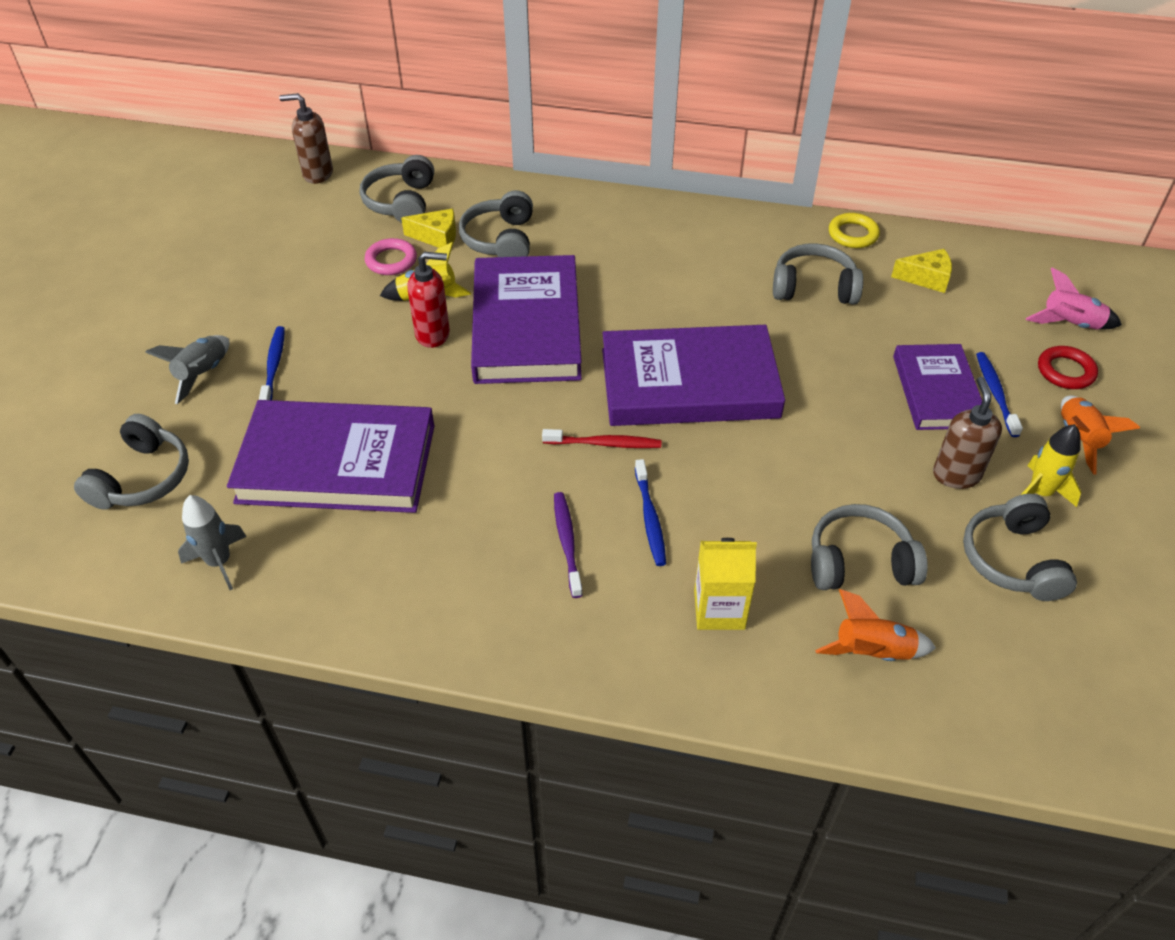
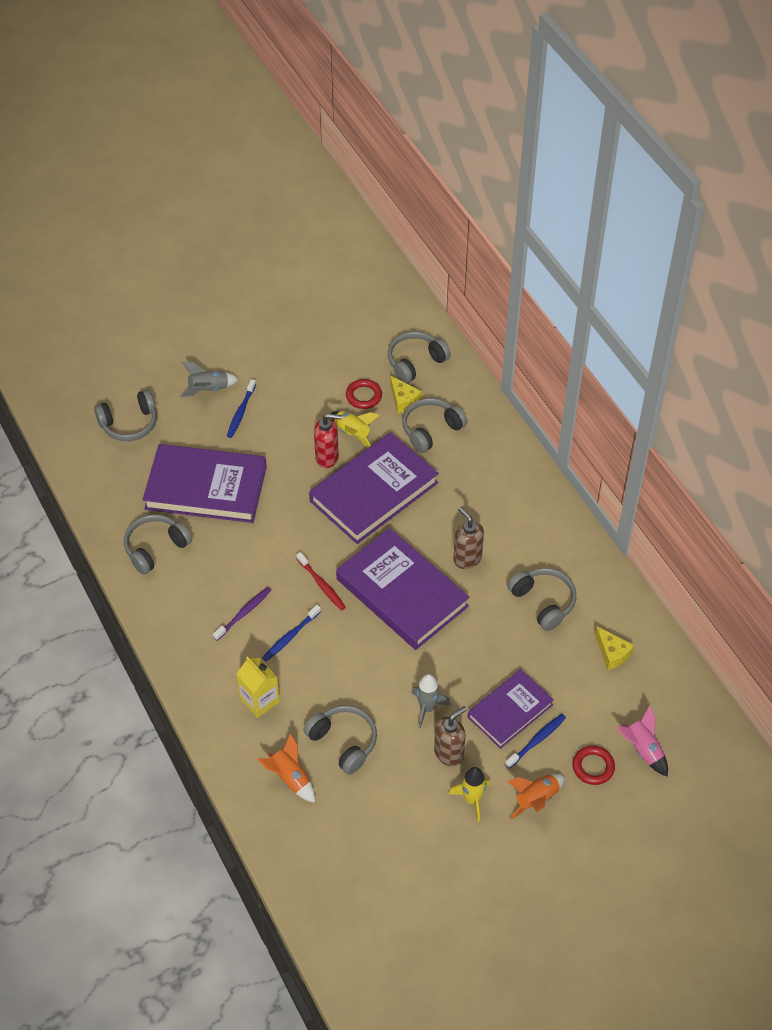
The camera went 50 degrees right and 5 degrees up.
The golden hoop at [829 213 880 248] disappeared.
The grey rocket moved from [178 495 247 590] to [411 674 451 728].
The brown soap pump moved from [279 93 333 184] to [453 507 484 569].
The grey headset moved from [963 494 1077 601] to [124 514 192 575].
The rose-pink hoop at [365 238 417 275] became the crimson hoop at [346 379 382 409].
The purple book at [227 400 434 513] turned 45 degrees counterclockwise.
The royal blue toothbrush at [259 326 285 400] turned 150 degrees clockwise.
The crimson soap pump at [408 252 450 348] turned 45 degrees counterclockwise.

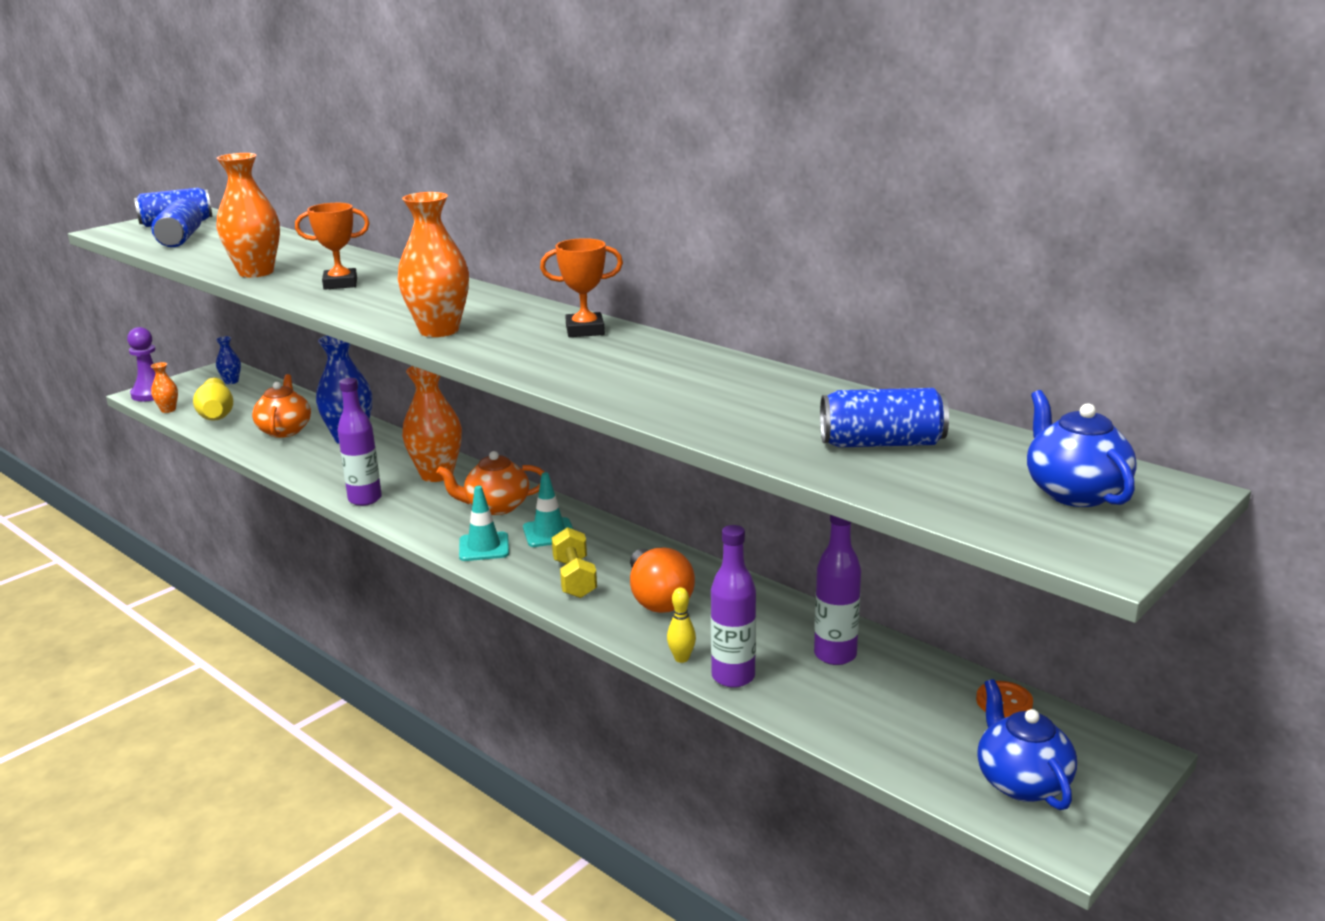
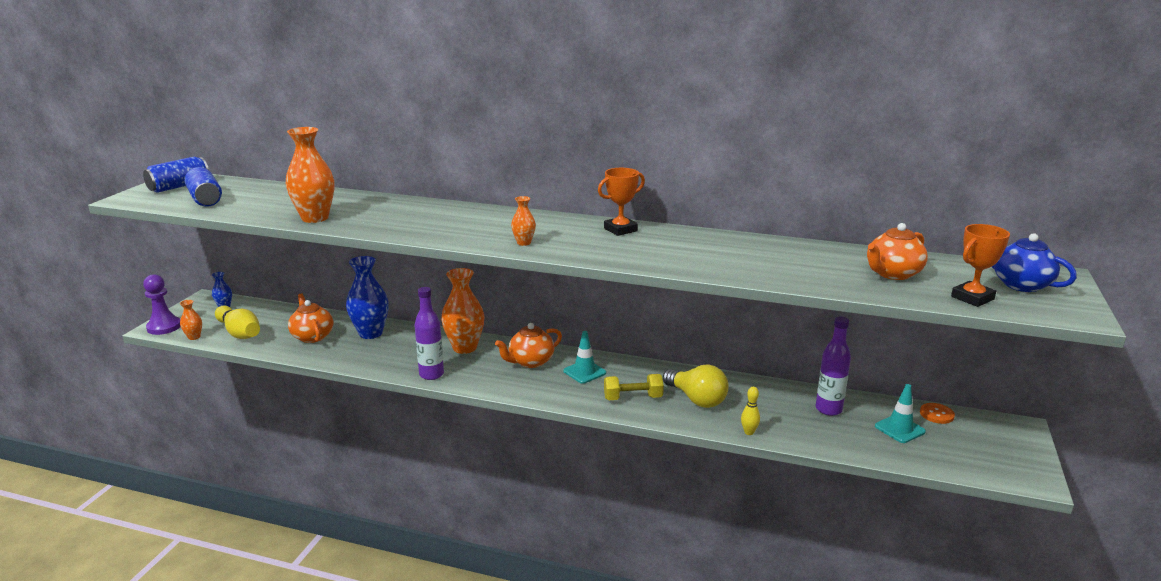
The camera went 25 degrees left and 0 degrees up.
The purple bottle at [711 525 756 688] disappeared.
The royal blue china teapot at [977 679 1077 810] disappeared.
The orange-coloured trophy moved from [295 203 370 290] to [951 224 1010 307].
The aqua traffic cone moved from [459 486 509 561] to [875 384 926 443].
The royal blue tin at [820 388 949 448] was replaced by the orange-coloured china teapot at [867 223 928 280].
The orange-coloured bulb at [630 548 695 613] became the golden bulb at [663 365 729 408].
The golden free weight at [552 527 597 598] turned 60 degrees counterclockwise.
The orange-coloured vase at [398 192 469 337] changed to 0.49 times the size.

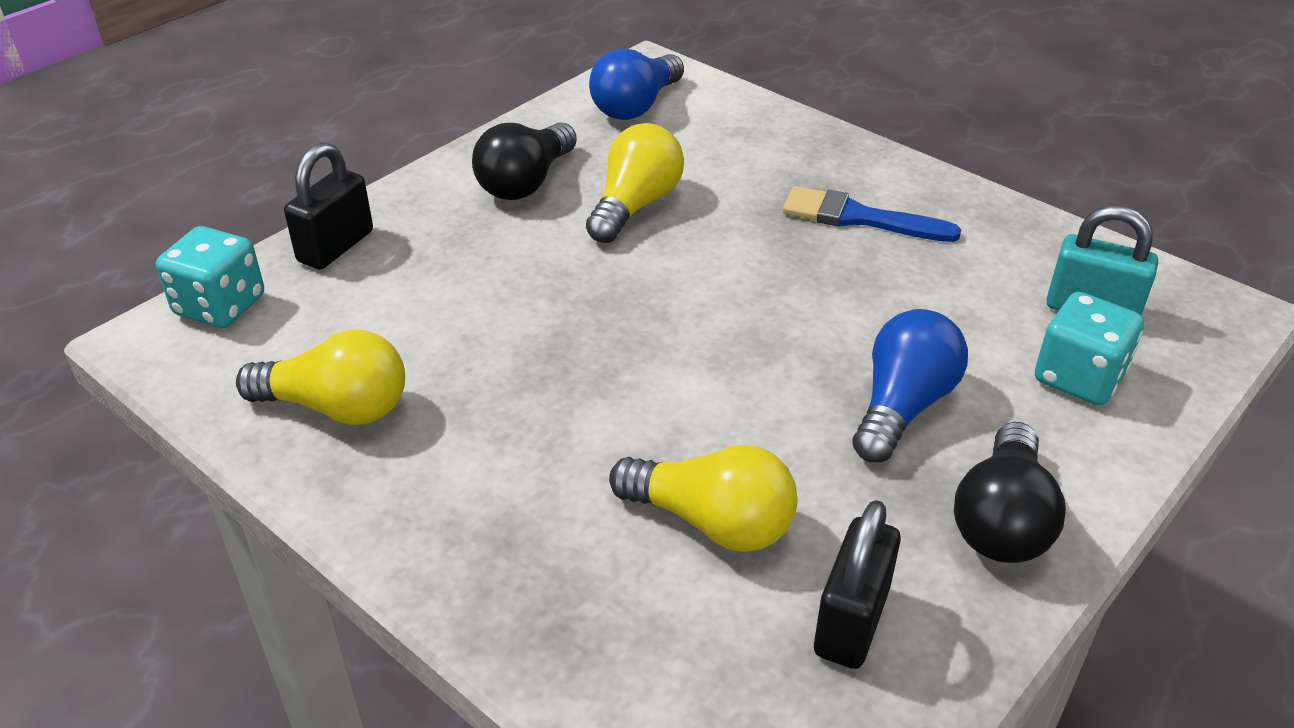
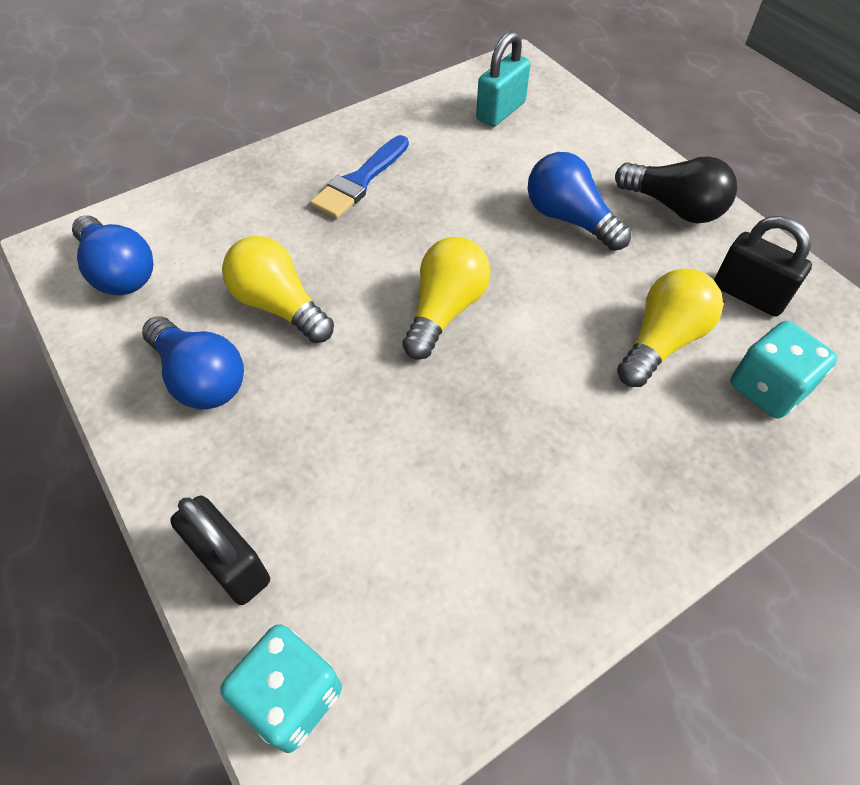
The camera went 75 degrees left and 15 degrees up.
The golden bulb moved from [236 330 405 425] to [402 237 491 360].
The aqua dice moved from [1035 292 1144 405] to [730 321 838 419].
The jet-black bulb at [472 122 577 200] became the royal blue bulb at [142 316 244 410].

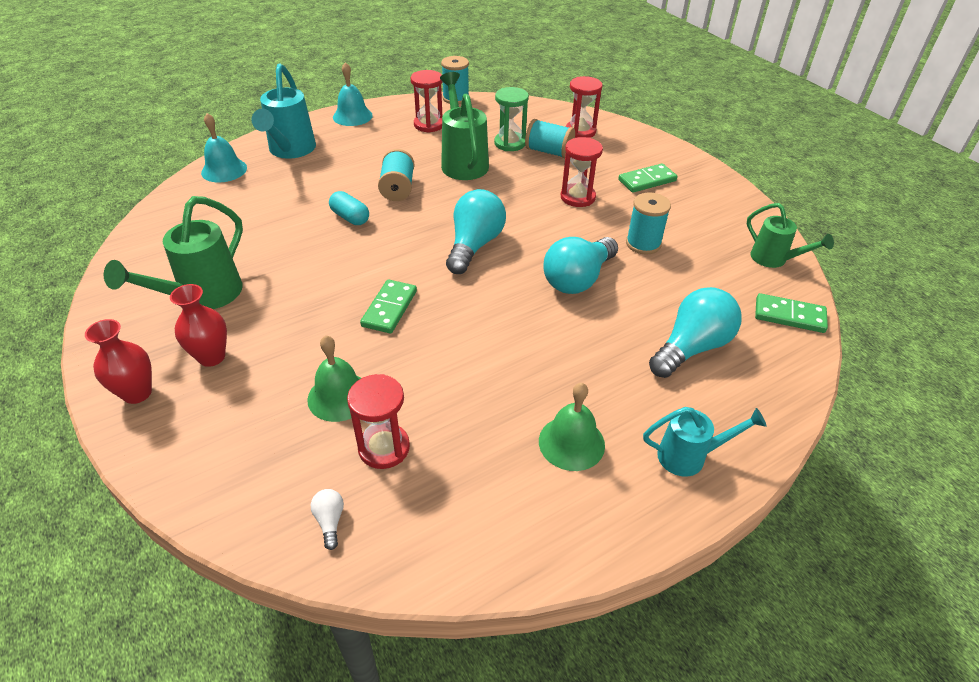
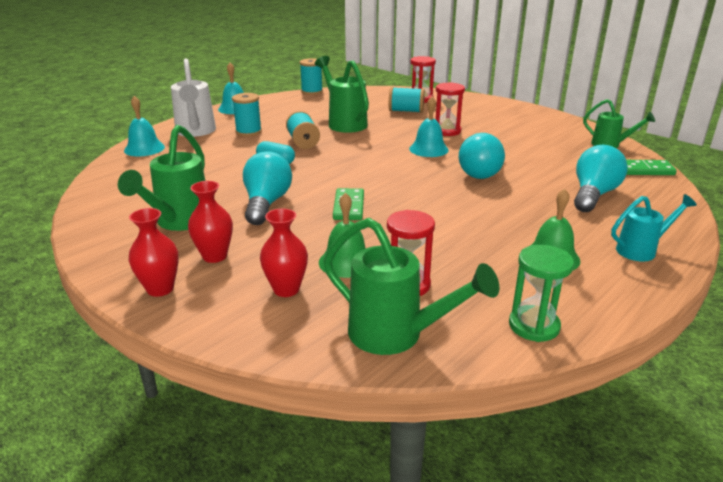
The camera went 15 degrees left and 15 degrees down.
The crimson hourglass at [410 70 443 133] disappeared.
The leaf-green domino piece at [618 163 677 193] disappeared.
The crimson vase at [260 208 308 297] appeared.
The aqua bell at [409 97 449 157] appeared.
The aqua bulb moved from [446 189 506 274] to [243 151 292 225].
The leaf-green hourglass moved from [494 87 529 151] to [509 245 574 342].
The aqua reel of thread moved from [626 193 671 254] to [232 93 262 137].
The snow-white bulb at [311 489 344 550] was replaced by the leaf-green sprinkling can at [323 218 499 355].
The aqua sprinkling can at [252 63 316 159] became the snow-white sprinkling can at [171 58 216 137].

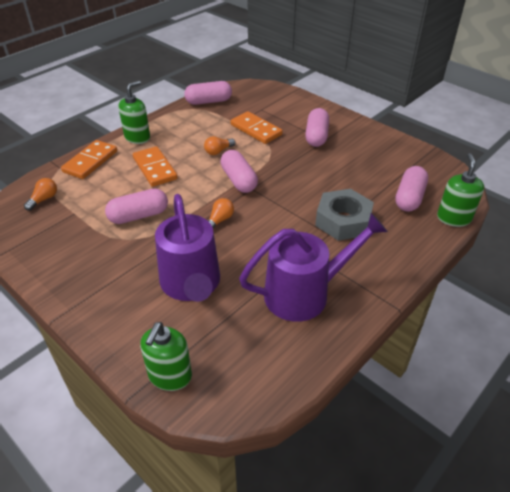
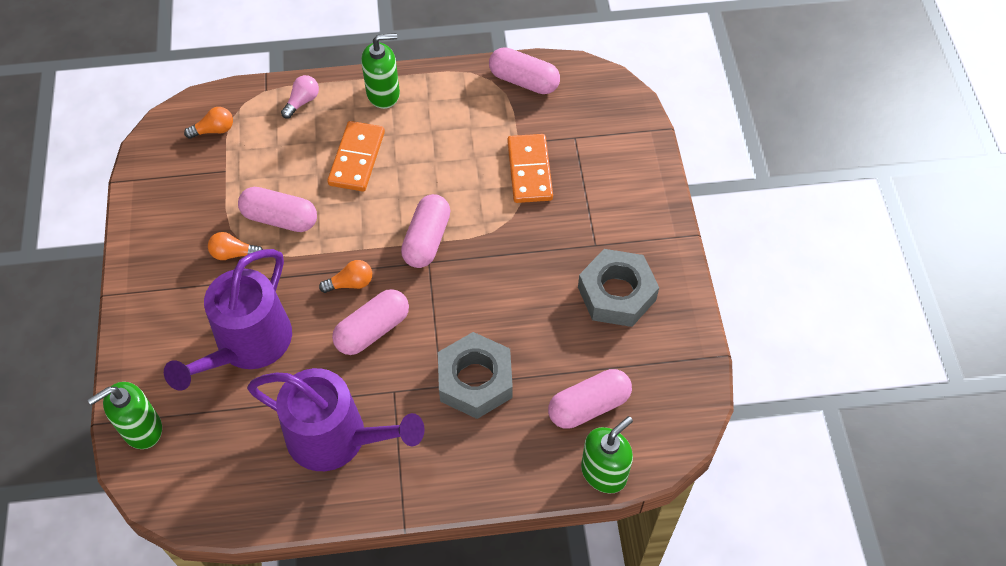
The camera went 40 degrees right and 15 degrees up.
The grey hexagon nut at [578 249 659 327] appeared.
The orange-coloured bulb moved from [204 136 235 155] to [208 232 263 260].
The rose-pink pill moved from [305 108 329 147] to [332 289 409 355].
The orange-coloured domino piece at [61 140 117 179] was replaced by the rose-pink bulb at [281 75 319 119].

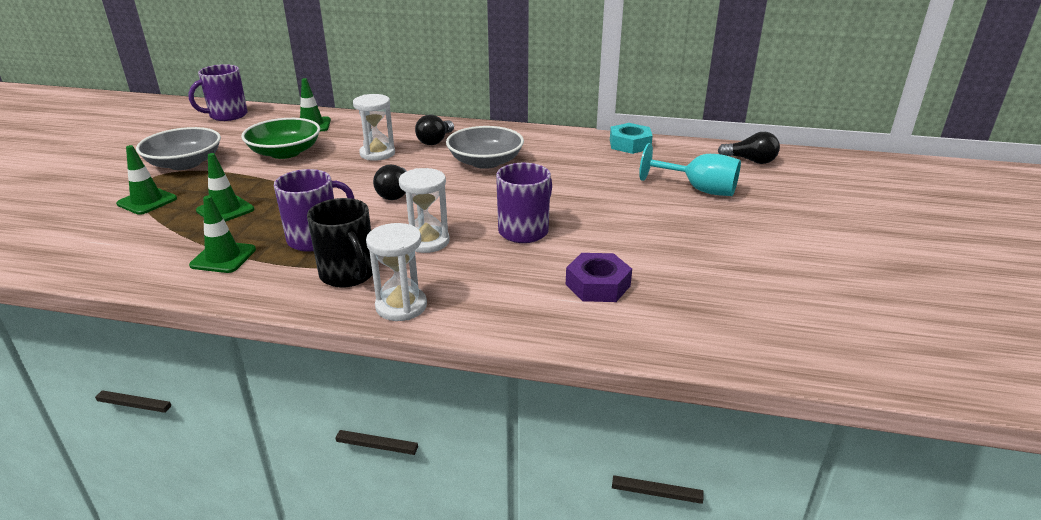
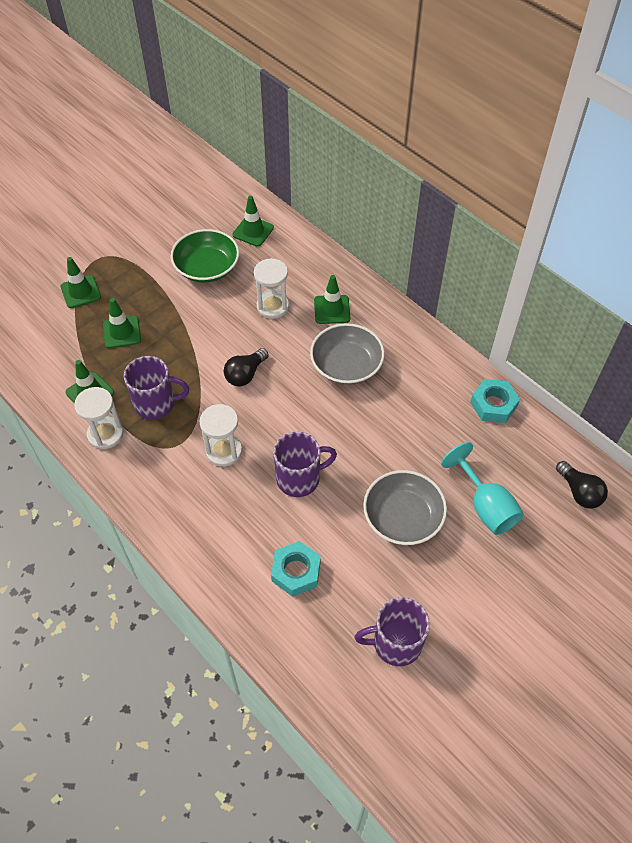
The camera went 35 degrees right and 25 degrees up.
The jet-black tea mug at [307 198 373 288] disappeared.
The grey bowl moved from [136 127 221 170] to [363 470 447 545].
The purple tea mug moved from [188 64 248 121] to [355 597 430 666].
The snow-white hourglass moved from [366 223 427 321] to [74 387 124 449].
The jet-black bulb at [415 114 454 145] was replaced by the leaf-green traffic cone at [314 275 350 324].
The purple hexagon nut at [566 253 632 302] became the aqua hexagon nut at [271 541 321 597].

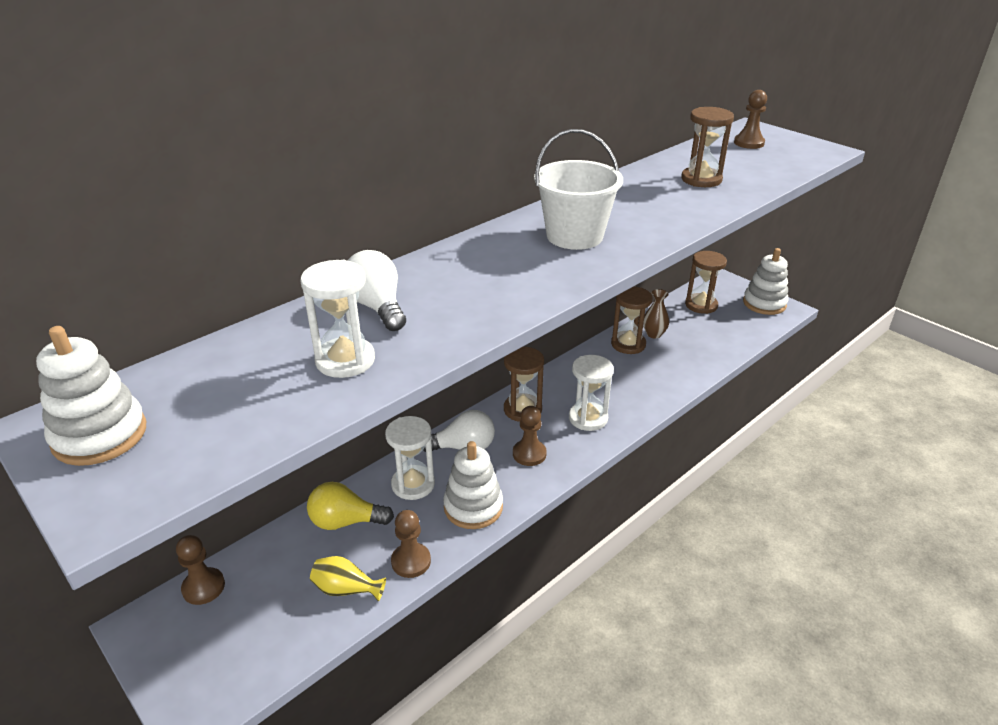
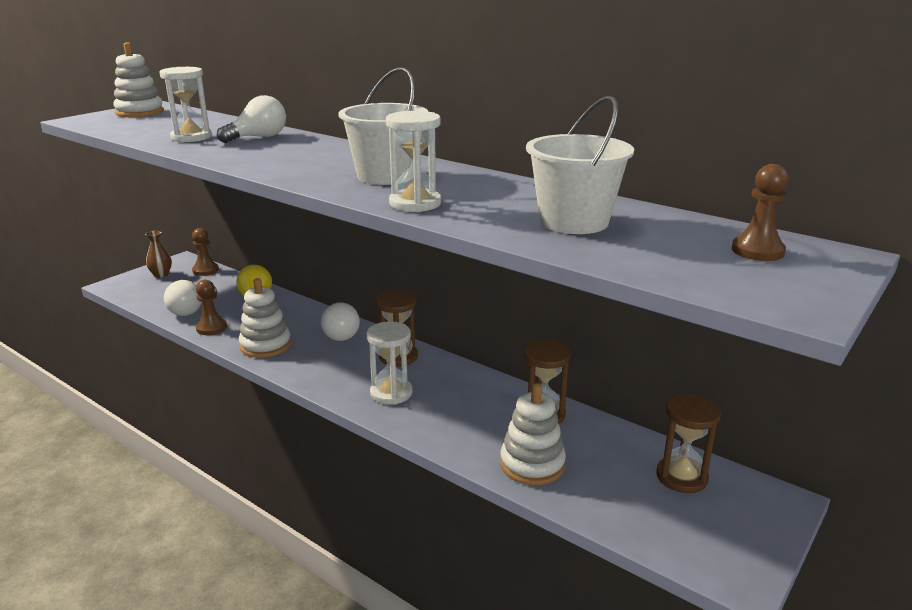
The camera went 80 degrees right and 10 degrees down.
The brown pawn at [513 406 547 466] disappeared.
The snow-white hourglass moved from [385 416 435 500] to [386 111 441 212].
The brown vase moved from [643 289 669 339] to [145 231 172 278].
The snow-white stacking toy moved from [743 248 789 315] to [500 383 566 485].
The golden vase at [310 556 386 602] was replaced by the snow-white bulb at [164 280 217 316].
The brown hourglass at [681 107 734 187] was replaced by the snow-white sand bucket at [526 96 634 234].

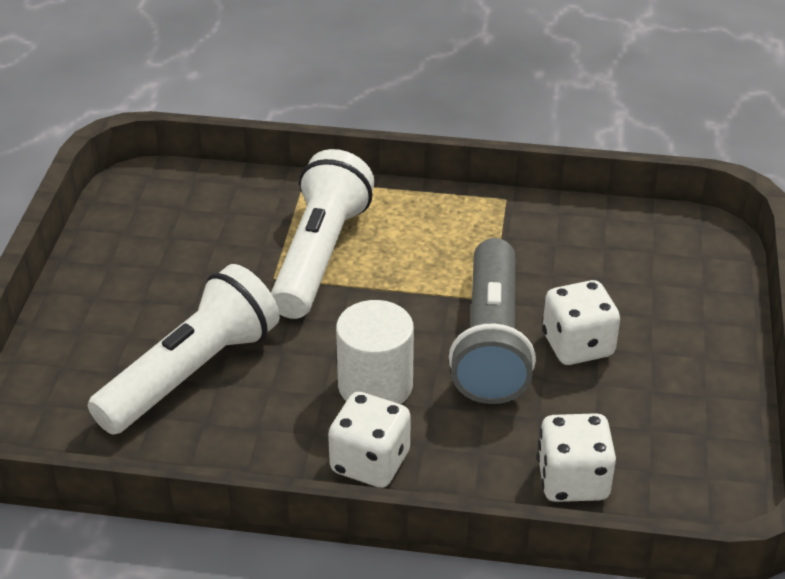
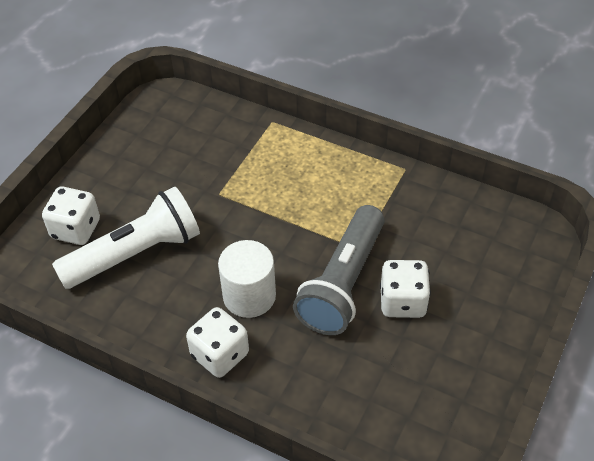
The camera went 20 degrees right and 10 degrees up.
The snow-white torch at [271 149 374 319] disappeared.
The snow-white dice moved from [537 413 616 502] to [42 187 100 245].

